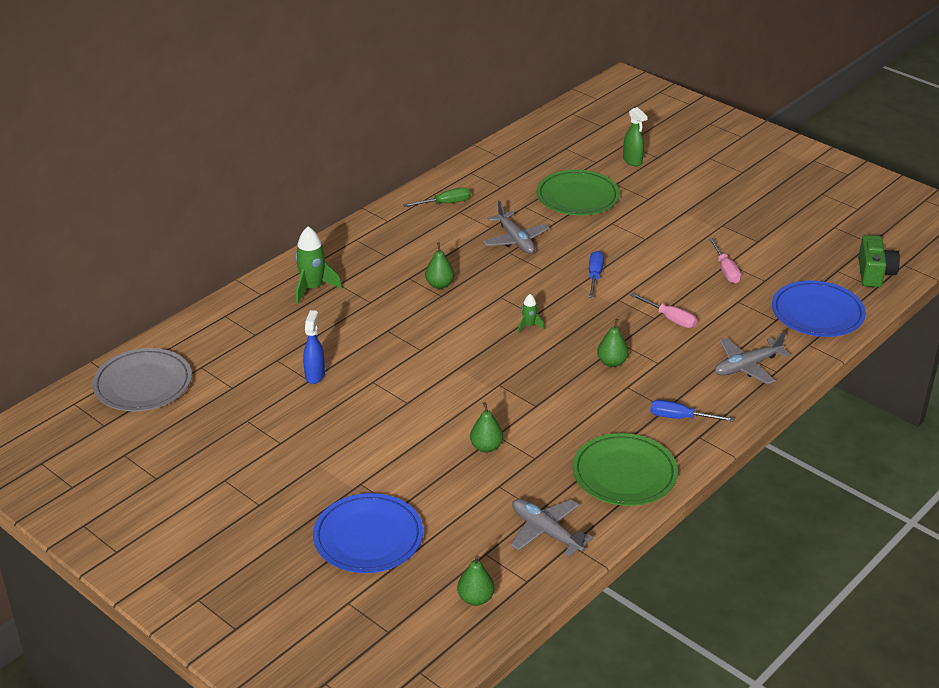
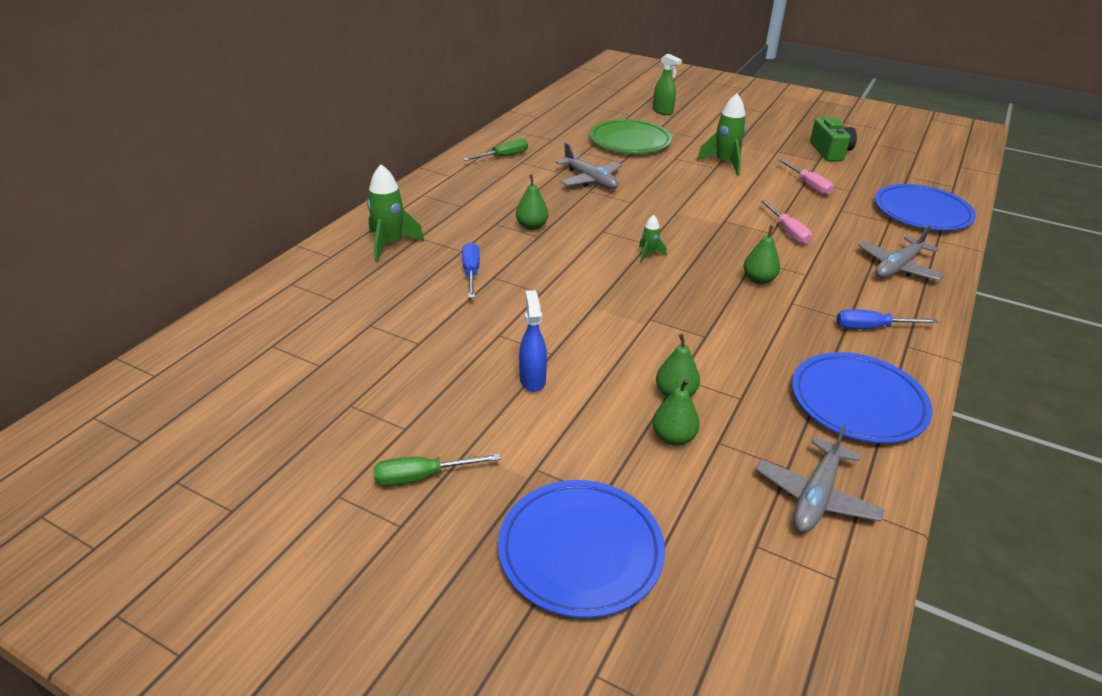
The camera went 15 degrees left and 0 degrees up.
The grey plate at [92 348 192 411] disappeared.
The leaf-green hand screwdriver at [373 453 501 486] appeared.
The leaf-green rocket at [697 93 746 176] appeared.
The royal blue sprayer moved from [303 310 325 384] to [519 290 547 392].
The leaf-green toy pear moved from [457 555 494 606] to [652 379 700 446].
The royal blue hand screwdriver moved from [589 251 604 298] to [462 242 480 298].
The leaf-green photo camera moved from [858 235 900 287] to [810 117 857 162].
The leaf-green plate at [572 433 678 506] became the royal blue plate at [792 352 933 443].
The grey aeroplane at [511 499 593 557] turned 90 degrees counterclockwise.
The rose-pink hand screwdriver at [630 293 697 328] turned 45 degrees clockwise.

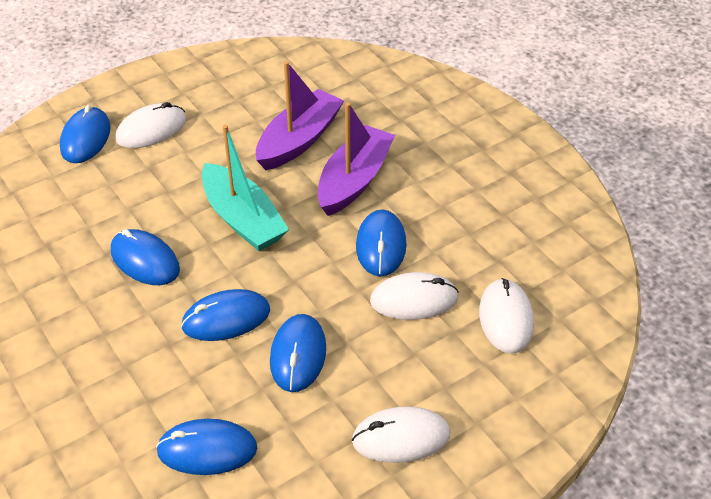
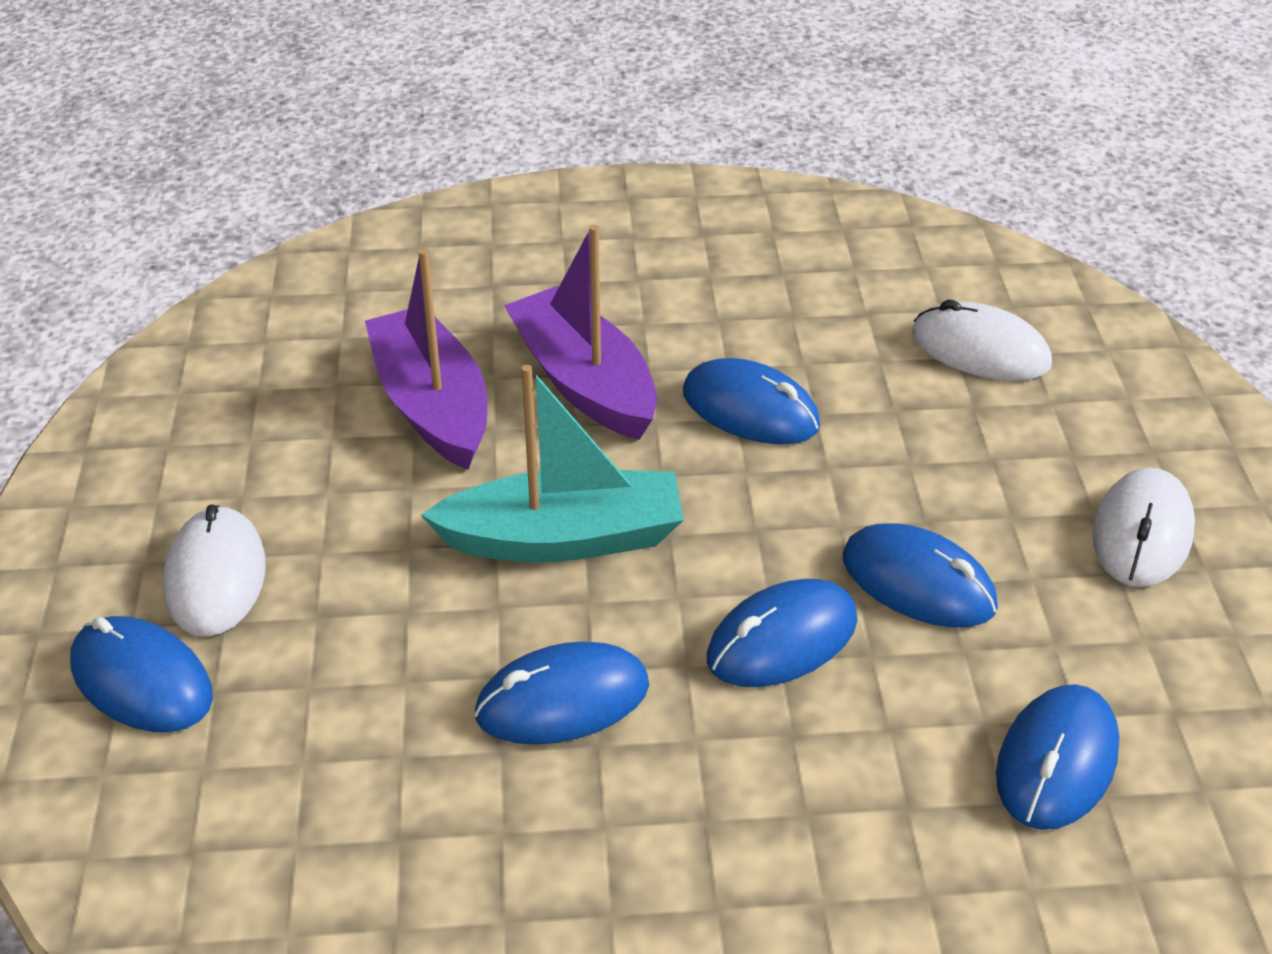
The camera went 60 degrees left and 5 degrees down.
The snow-white mouse at [370 272 459 320] disappeared.
The royal blue mouse at [181 289 270 341] turned 45 degrees clockwise.

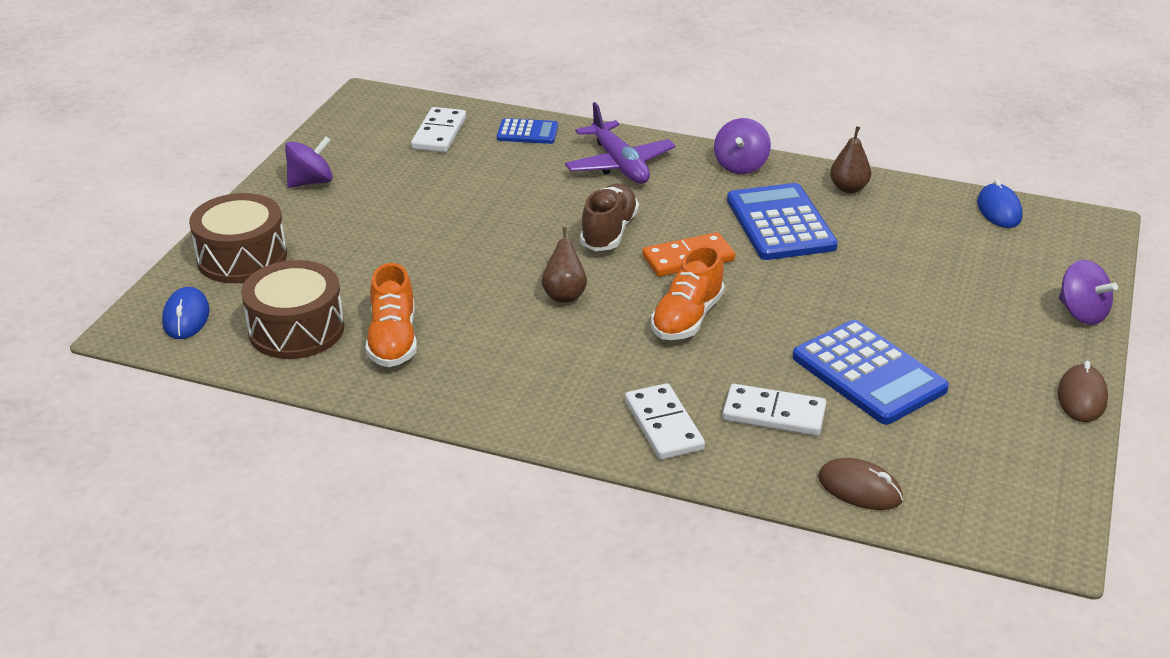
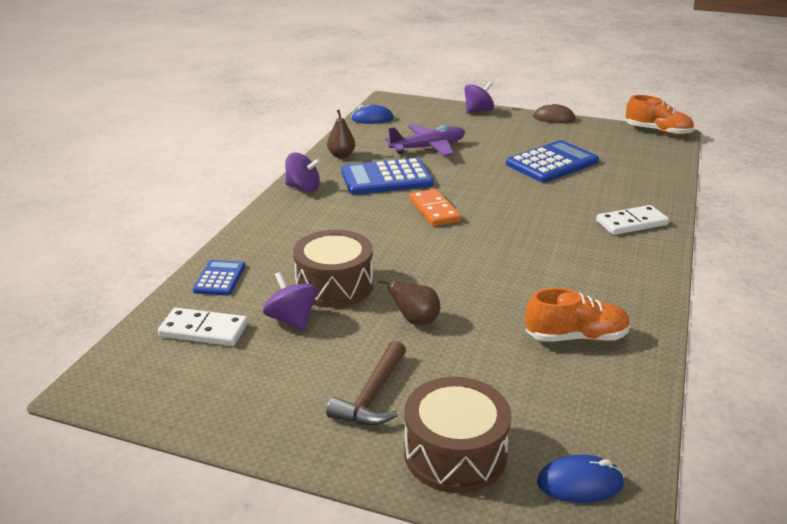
The camera went 90 degrees left and 5 degrees down.
The brown lace-up shoe at [580 184 639 251] disappeared.
The snow-white domino piece at [723 384 826 436] disappeared.
The brown mouse at [818 458 903 510] disappeared.
The brown claw hammer at [326 341 406 426] appeared.
The brown drum moved from [241 260 344 359] to [293 230 373 308].
The purple whirligig moved from [285 136 333 188] to [263 272 317 331].
The brown toy pear moved from [542 227 587 303] to [378 279 440 325].
The purple aeroplane moved from [565 102 676 184] to [385 124 465 156].
The orange-coloured lace-up shoe moved from [651 245 725 340] to [625 95 694 135].

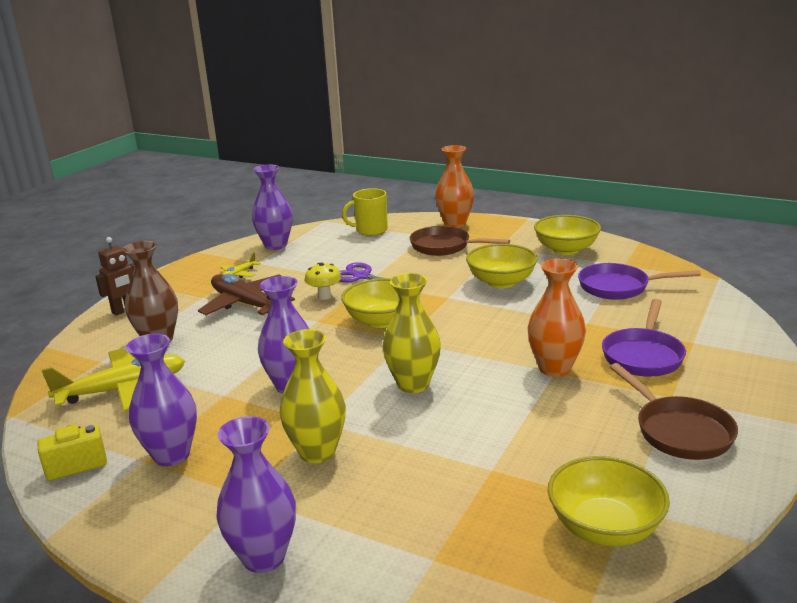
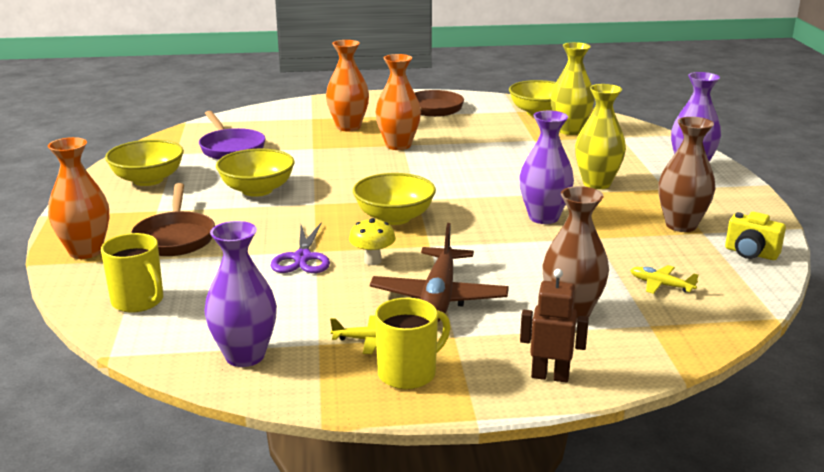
The camera went 125 degrees left and 0 degrees up.
The golden tea mug at [375 298 450 389] appeared.
The golden vase moved from [382 273 441 393] to [551 42 595 135].
The purple skillet at [602 299 686 377] was replaced by the orange-coloured vase at [326 40 369 131].
The purple vase at [126 334 197 466] became the brown vase at [658 117 715 232].
The golden aeroplane at [41 349 185 412] changed to 0.47 times the size.

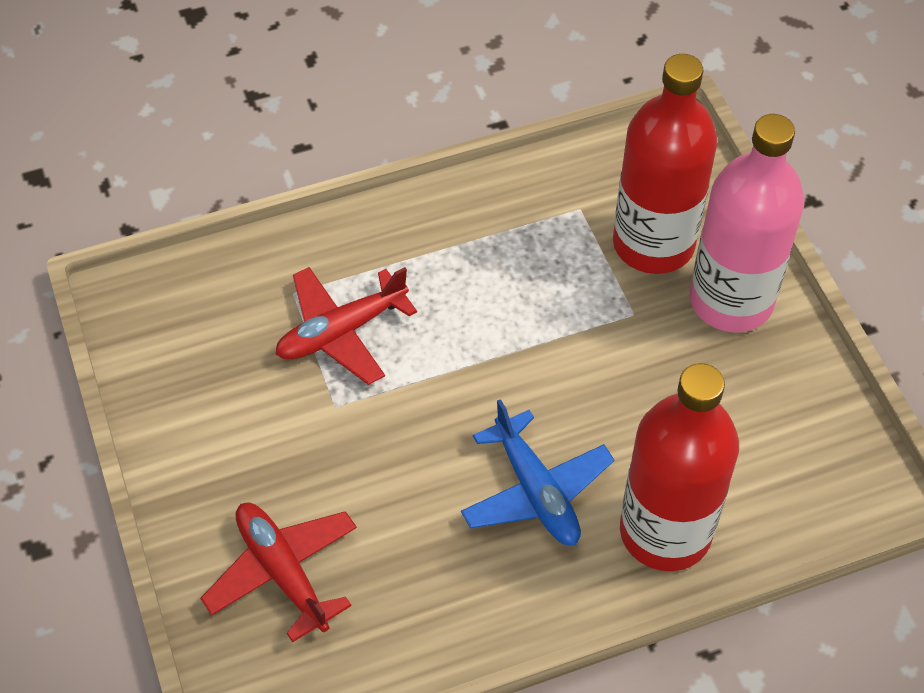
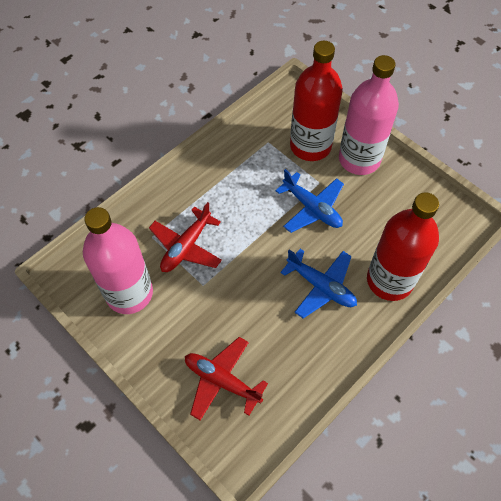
The camera went 25 degrees left and 5 degrees up.
The rose-pink bottle at [83 207 153 314] appeared.
The royal blue aeroplane at [275 169 344 233] appeared.

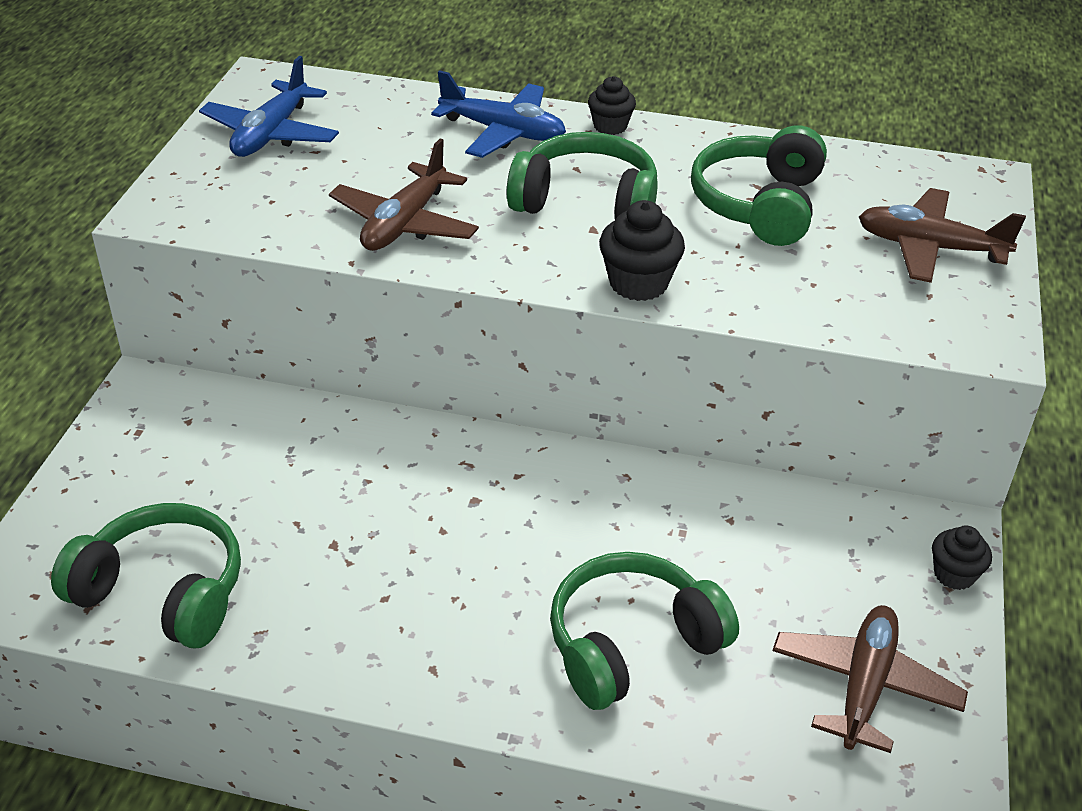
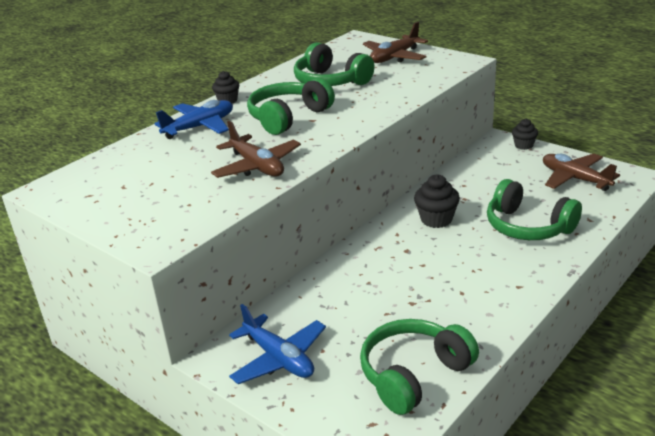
The camera went 60 degrees left and 10 degrees down.
The royal blue aeroplane moved from [199 56 339 157] to [229 304 326 384].
The jet-black muffin moved from [599 200 685 301] to [414 174 460 228].
The leaf-green headset at [550 552 739 710] turned 45 degrees counterclockwise.

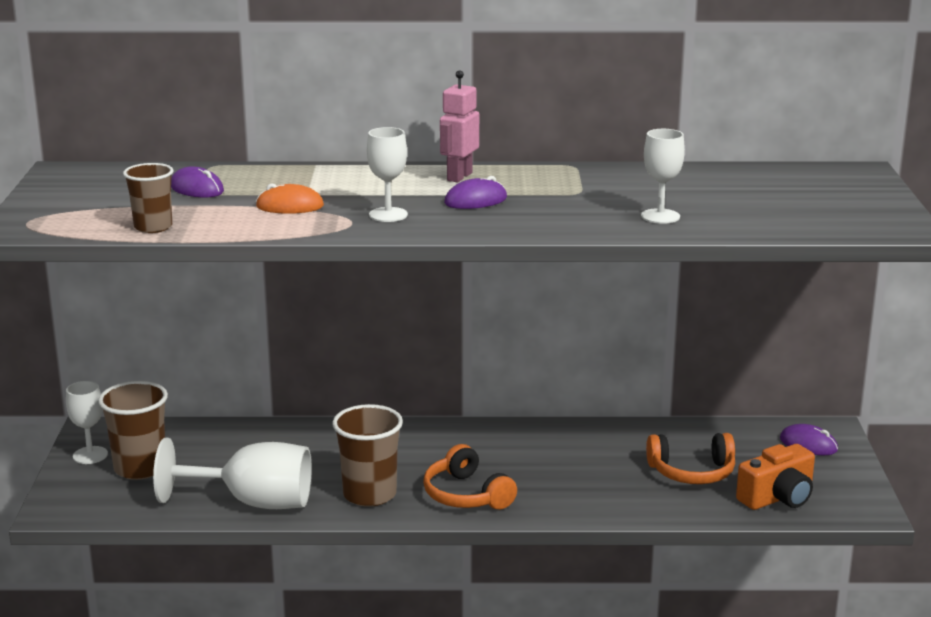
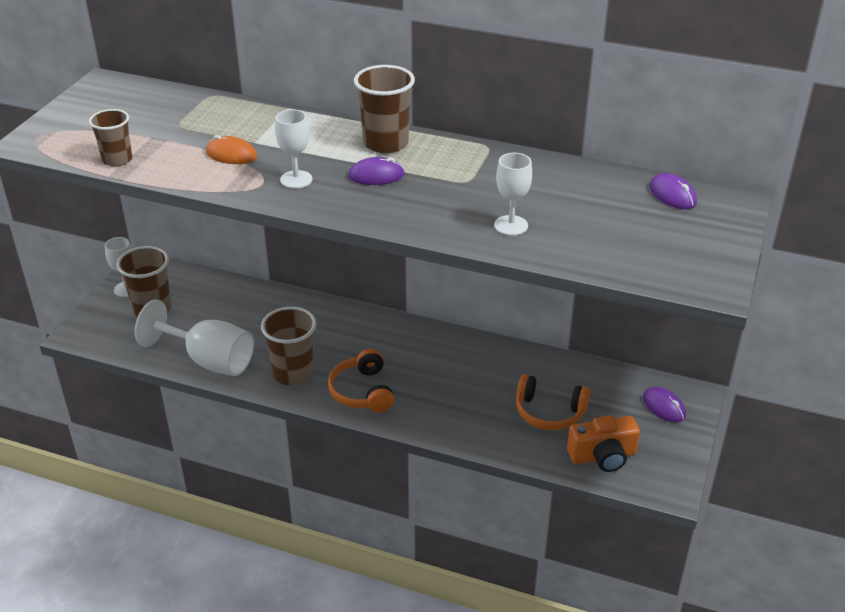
The camera went 20 degrees right and 15 degrees up.
The purple mouse moved from [171 167 224 197] to [649 173 697 209].
The rose-pink robot at [440 70 479 182] was replaced by the brown tumbler at [354 65 415 153].

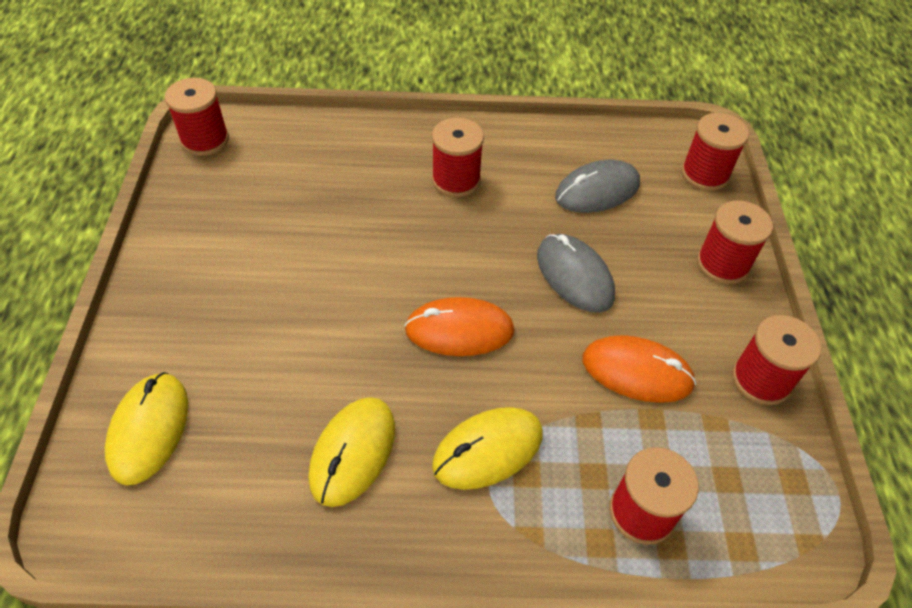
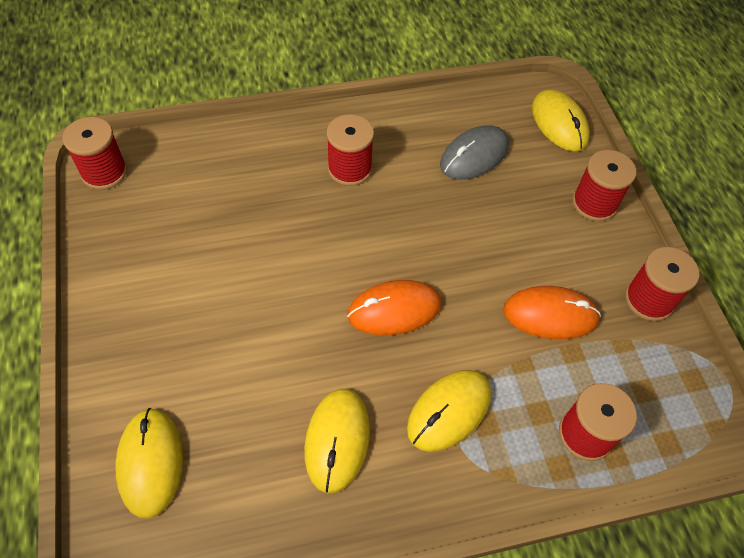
The camera went 15 degrees left and 5 degrees up.
The grey mouse at [537 234 615 313] disappeared.
The crimson reel of thread at [681 113 749 191] was replaced by the golden mouse at [532 89 590 151].

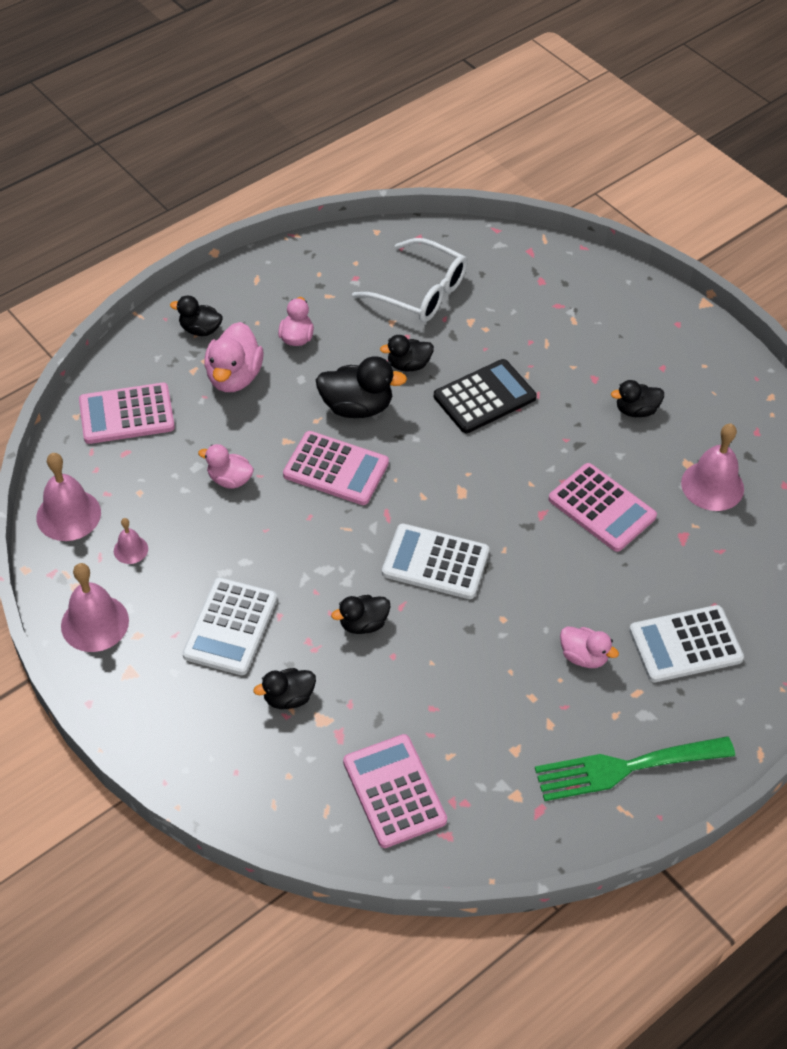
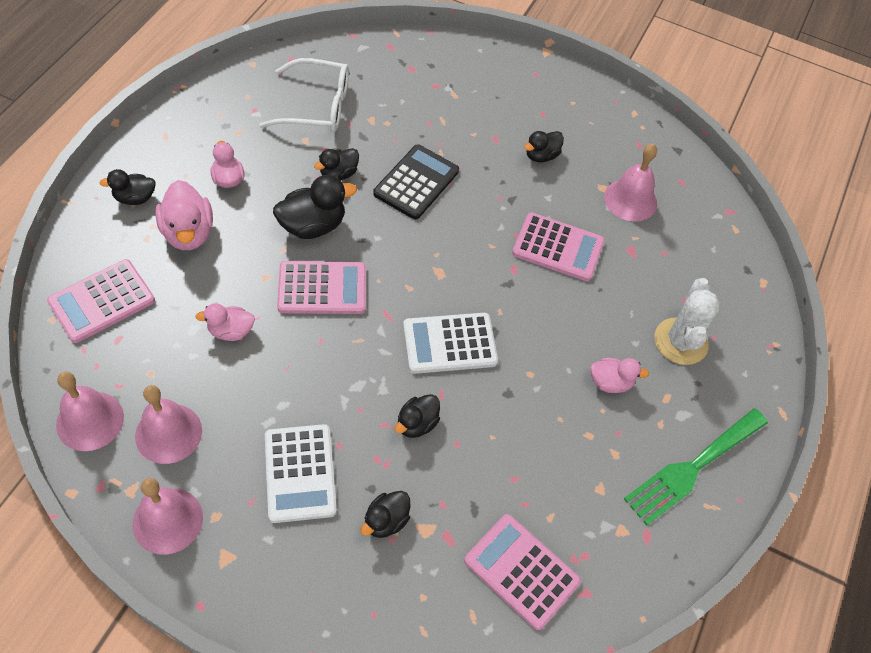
The camera went 30 degrees left and 5 degrees up.
The snow-white calculator at [629 605 744 682] was replaced by the snow-white saguaro cactus at [655 278 720 365].
The rose-pink bell at [114 518 148 564] changed to 1.89 times the size.

